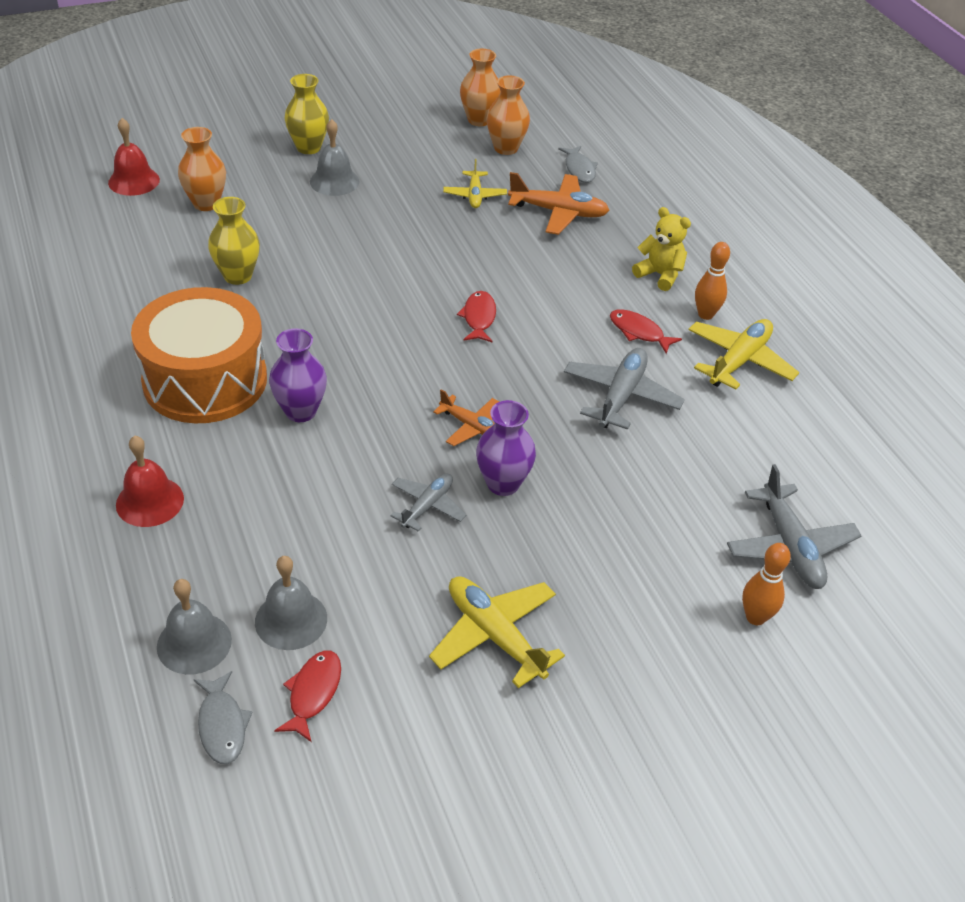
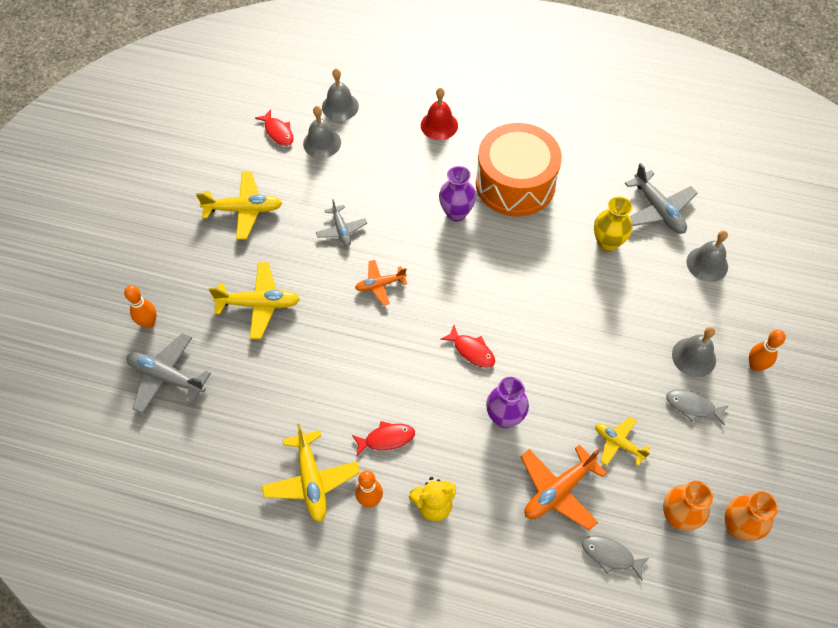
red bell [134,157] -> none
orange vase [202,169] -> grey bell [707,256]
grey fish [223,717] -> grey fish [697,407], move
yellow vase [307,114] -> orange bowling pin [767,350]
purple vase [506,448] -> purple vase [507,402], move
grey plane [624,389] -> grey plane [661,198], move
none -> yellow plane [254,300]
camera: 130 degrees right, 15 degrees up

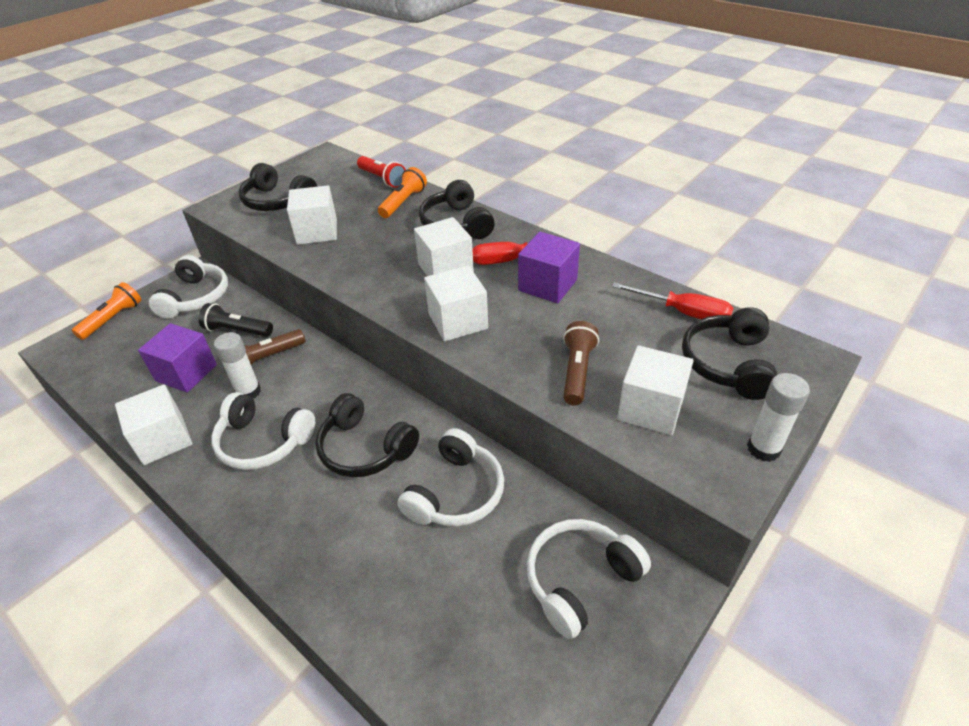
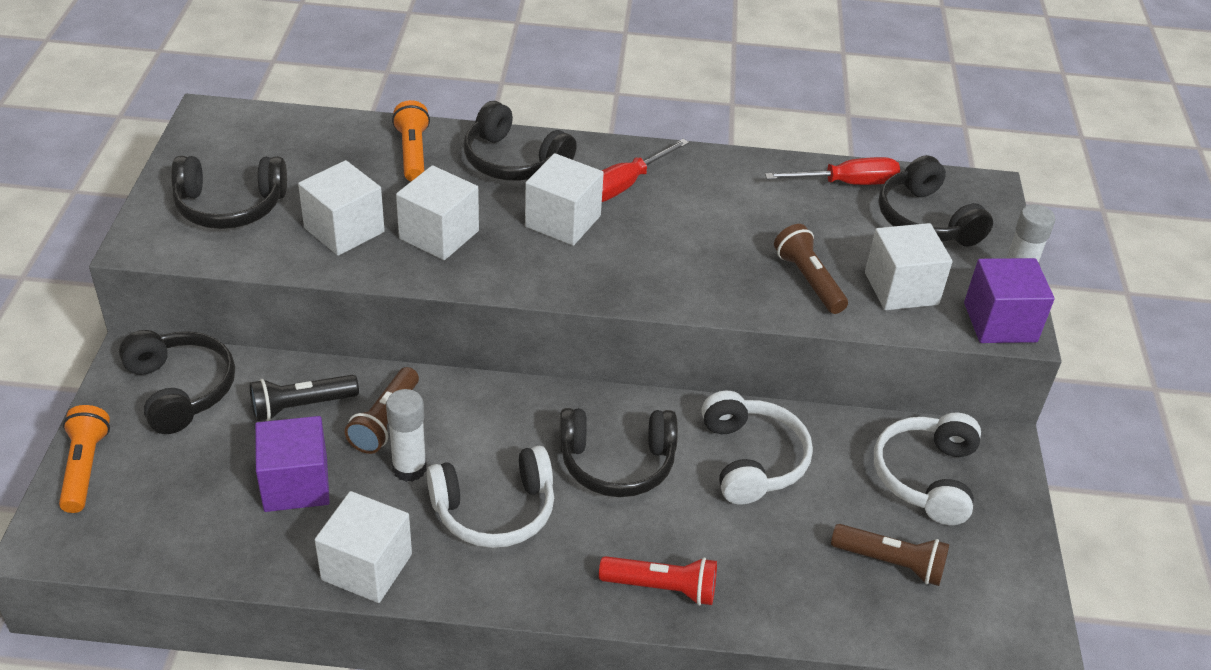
white headphones [188,287] -> black headphones [177,382]
red flashlight [381,172] -> red flashlight [658,581], move
white cube [456,303] -> white cube [437,212], move
purple cube [549,267] -> purple cube [1009,300], move
none -> brown flashlight [890,555]
camera: 40 degrees left, 0 degrees up

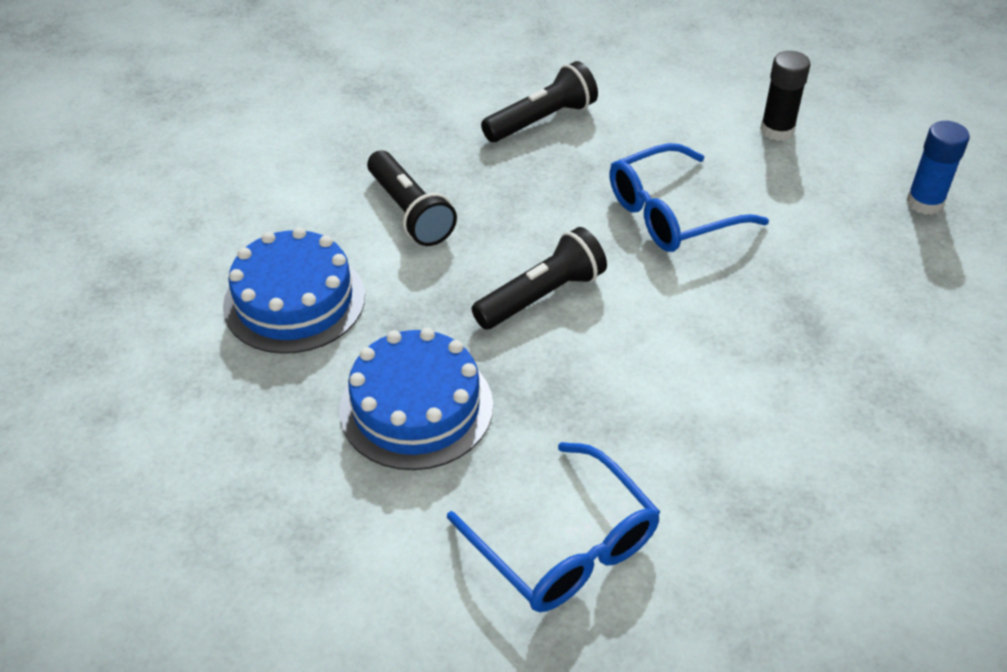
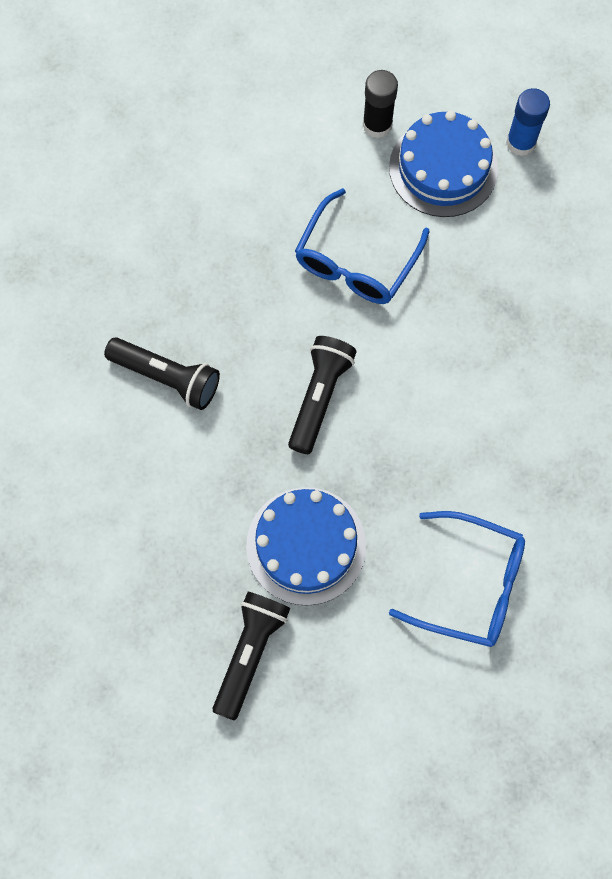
blue cake [294,290] -> blue cake [443,163], move
black flashlight [539,101] -> black flashlight [251,656], move
camera: 35 degrees left, 25 degrees up

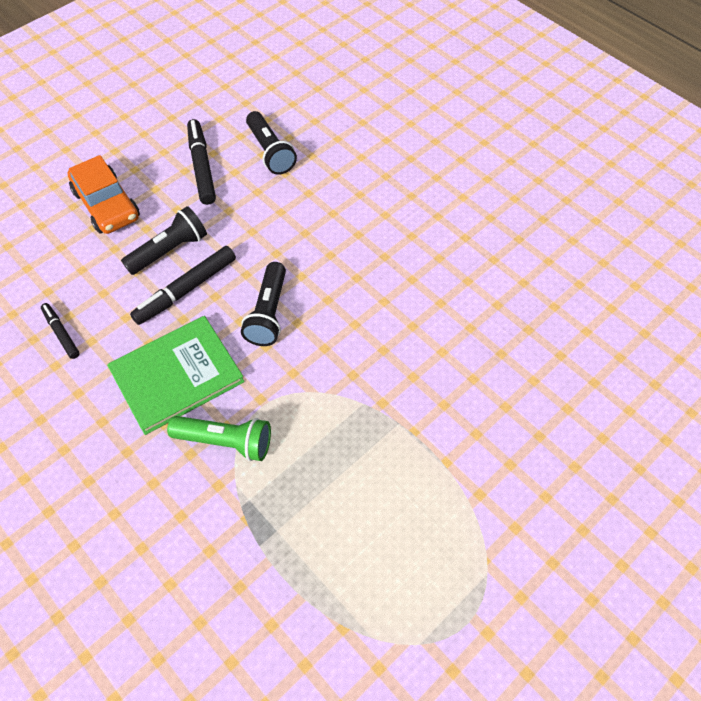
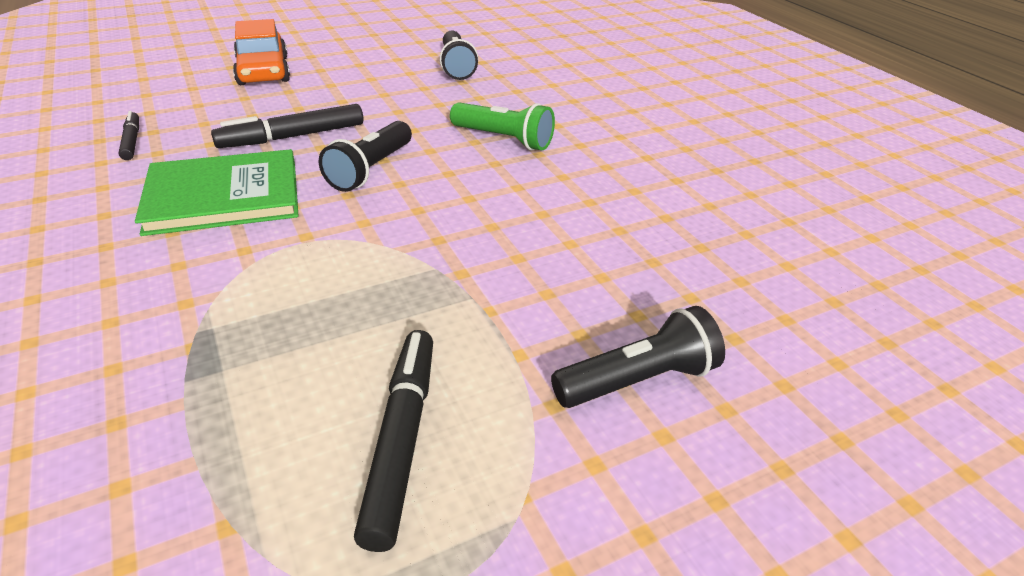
black flashlight [164,240] -> black flashlight [638,357], move
green flashlight [219,438] -> green flashlight [502,126], move
black marker [201,162] -> black marker [393,441], move
camera: 15 degrees right, 20 degrees down

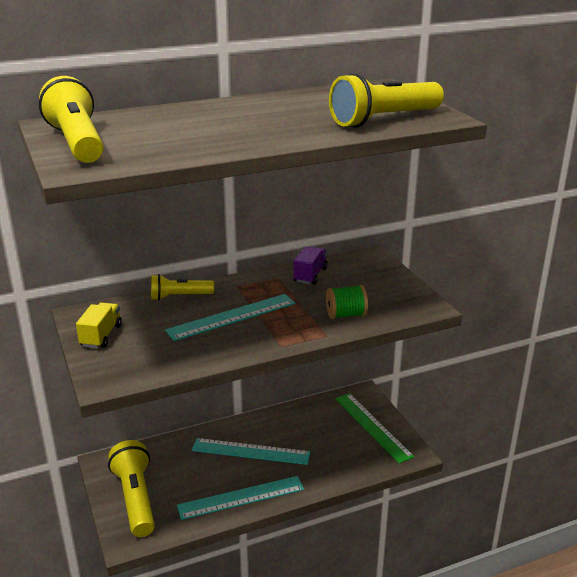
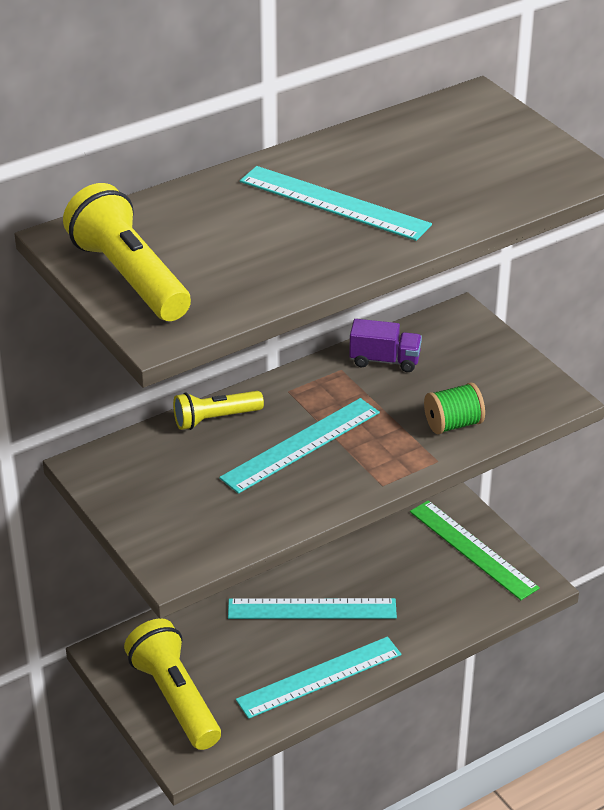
yellow truck [99,325] -> none
purple truck [311,266] -> purple truck [385,345], 90 degrees clockwise
yellow flashlight [386,100] -> none
none -> turquoise ruler [336,203]
camera: 10 degrees left, 10 degrees up

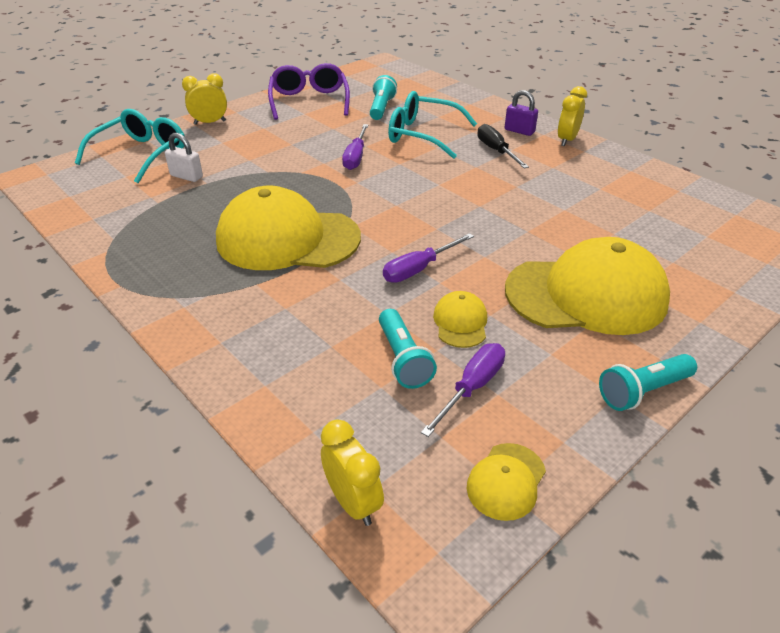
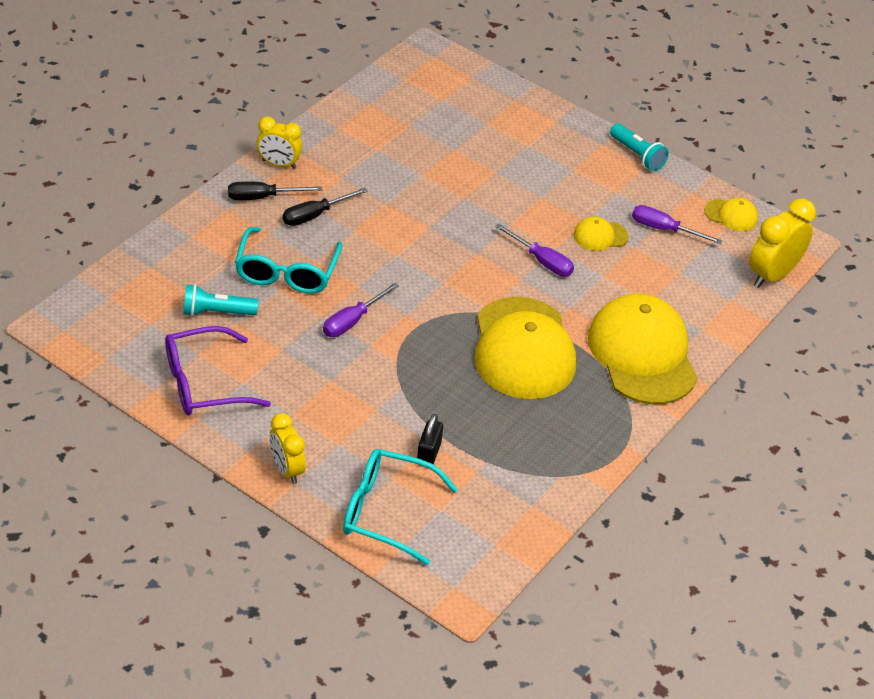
white padlock [184,157] -> black padlock [430,439]
yellow clock [352,473] -> yellow clock [782,243], x1.54
purple screwdriver [355,147] -> purple screwdriver [361,310], 135 degrees clockwise
turquoise flashlight [408,349] -> none
purple padlock [521,113] -> black screwdriver [275,191]
yellow cap [587,286] -> yellow cap [642,349], move
camera: 105 degrees left, 5 degrees up

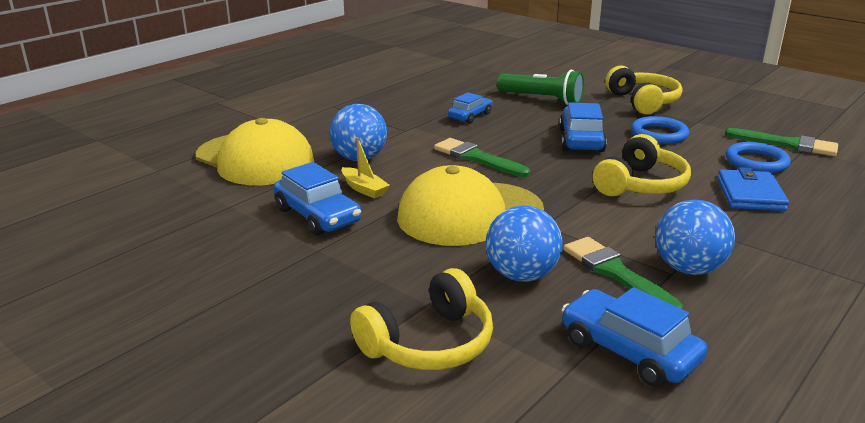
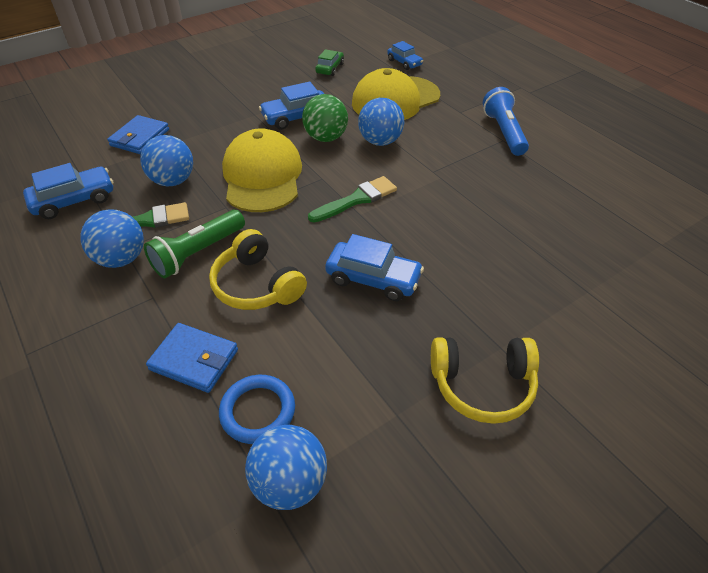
yellow boat [366,168] -> green ball [325,118]
yellow headphones [421,319] -> blue wallet [138,134]
blue car [470,108] -> blue car [405,55], move
green flashlight [540,87] -> green flashlight [194,244], move
blue ring [660,130] -> none
green brush [781,142] -> blue ball [286,467]
none -> green car [329,62]
none -> blue flashlight [506,121]
camera: 105 degrees right, 20 degrees up

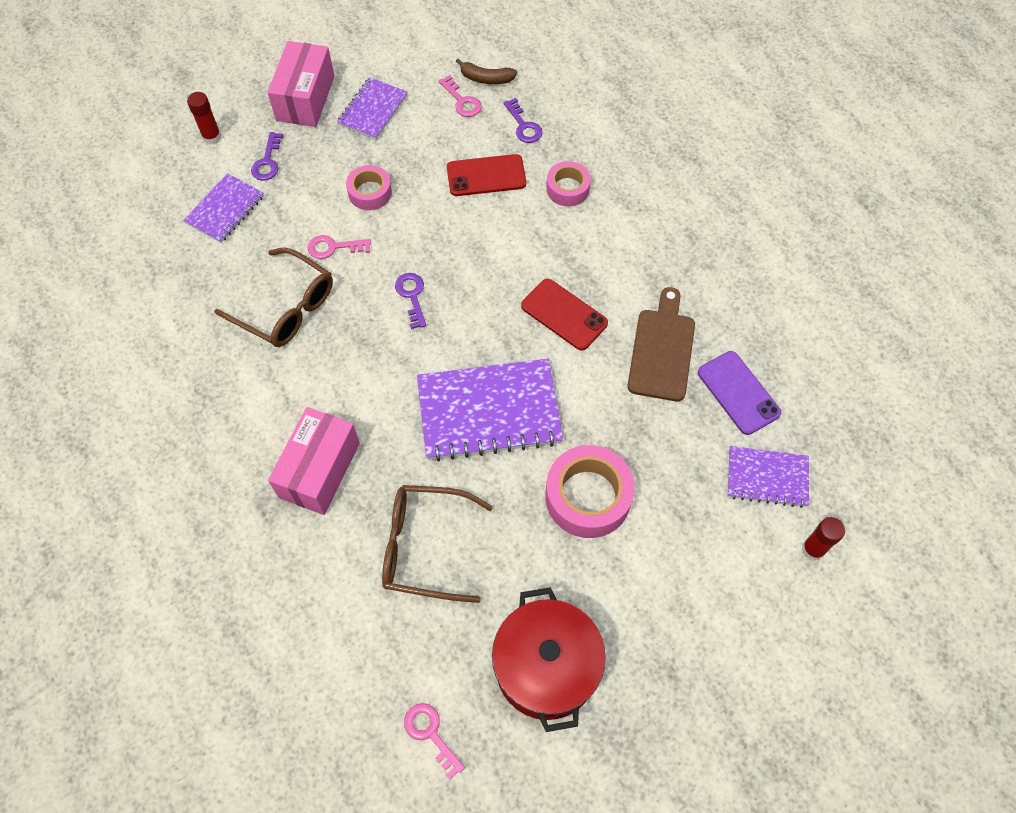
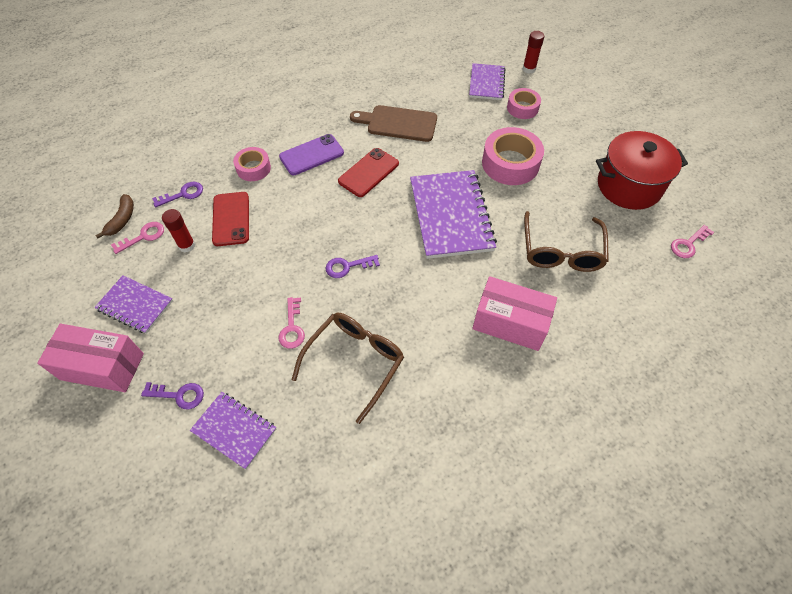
red glue stick [204,118] -> red glue stick [178,231], move
pink tape [369,187] -> pink tape [524,103], move
purple phone [739,393] -> purple phone [311,154], move
camera: 90 degrees left, 5 degrees down

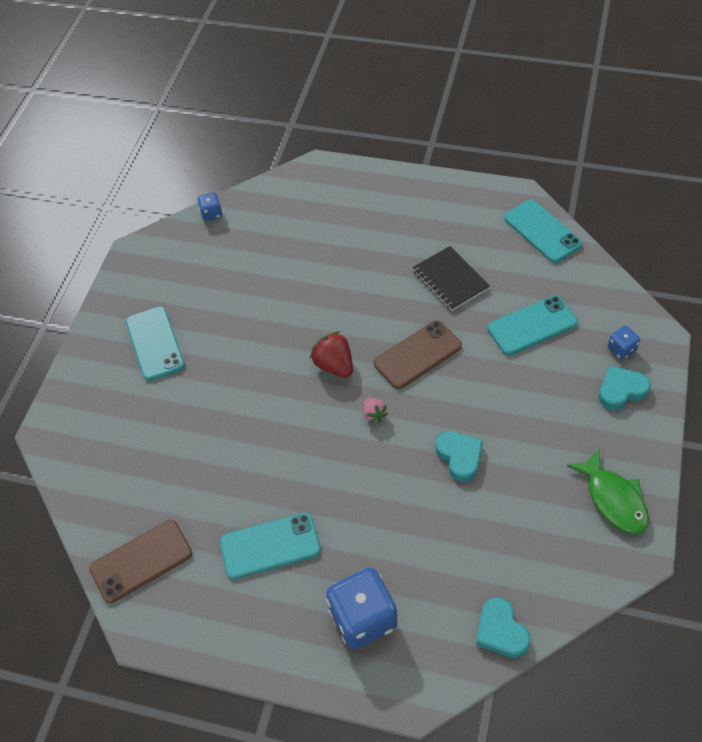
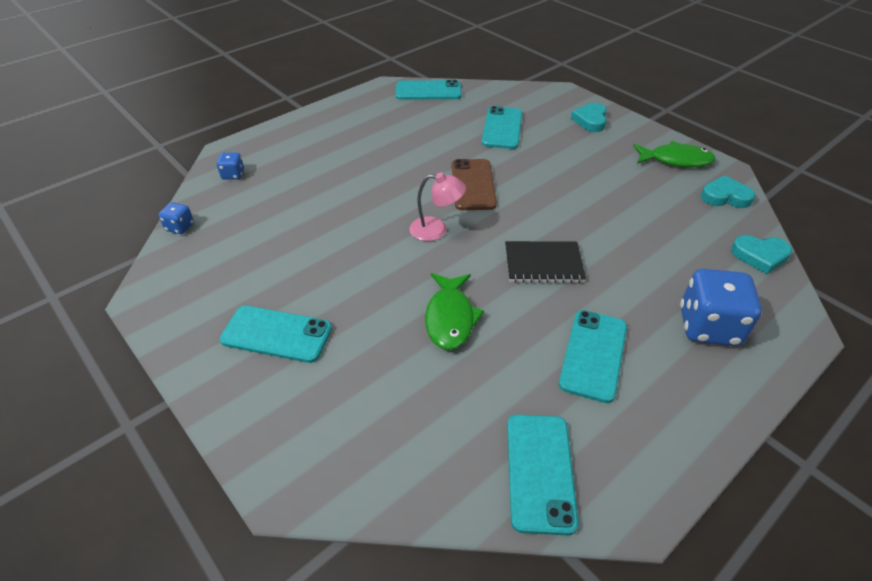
brown phone [140,561] -> turquoise phone [543,475]
red strawberry [331,354] -> pink lamp [438,206]
pink strawberry [375,410] -> none
black notebook [451,278] -> black notebook [545,262], move
turquoise heart [459,456] -> turquoise heart [728,191], move
blue dice [623,343] -> blue dice [230,166], move
none -> green fish [454,311]
camera: 60 degrees left, 10 degrees down

